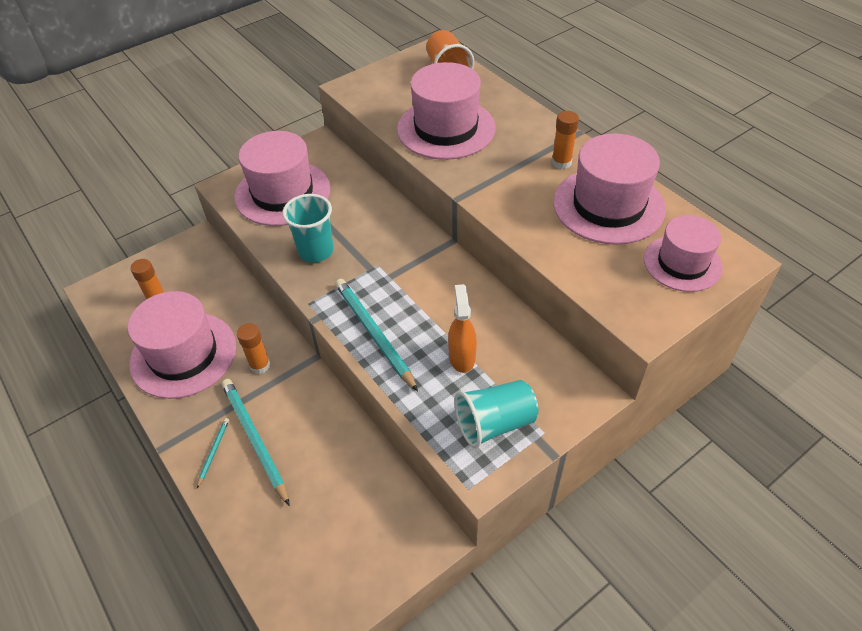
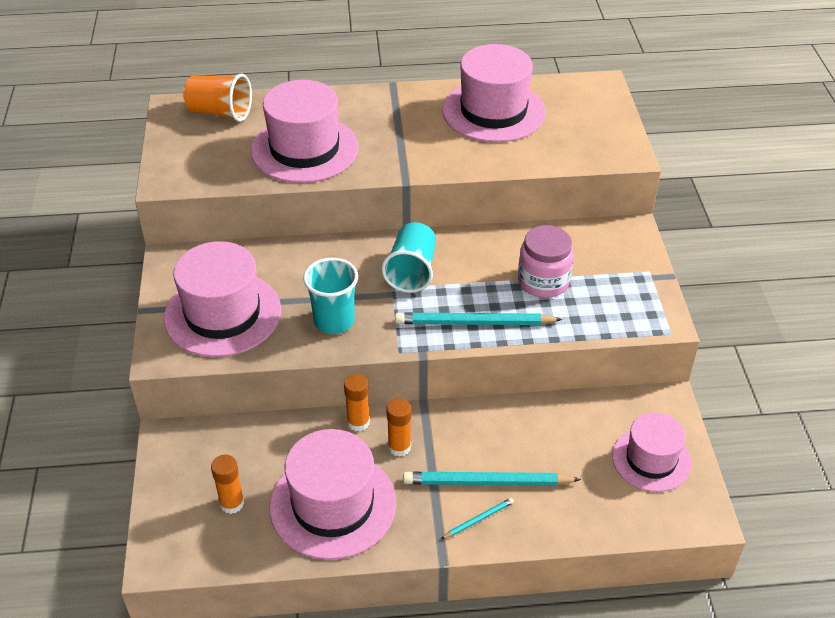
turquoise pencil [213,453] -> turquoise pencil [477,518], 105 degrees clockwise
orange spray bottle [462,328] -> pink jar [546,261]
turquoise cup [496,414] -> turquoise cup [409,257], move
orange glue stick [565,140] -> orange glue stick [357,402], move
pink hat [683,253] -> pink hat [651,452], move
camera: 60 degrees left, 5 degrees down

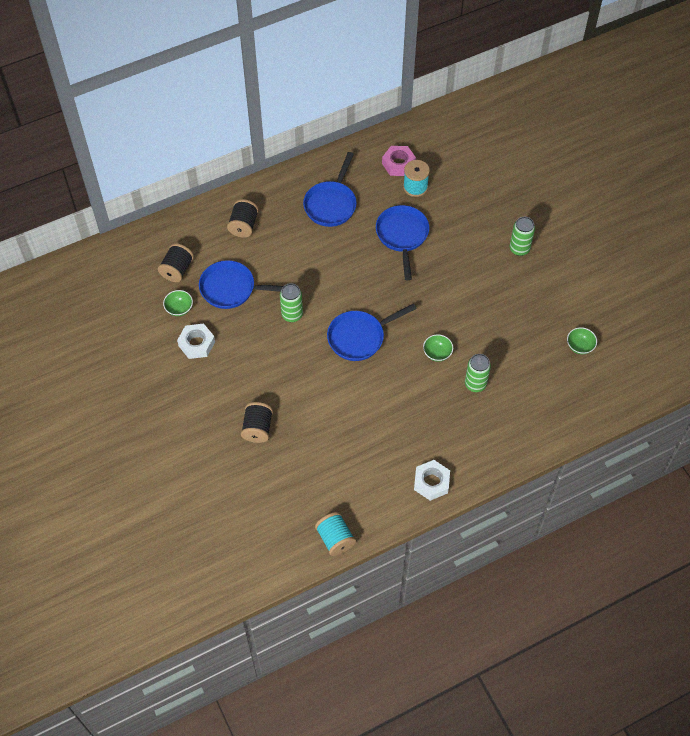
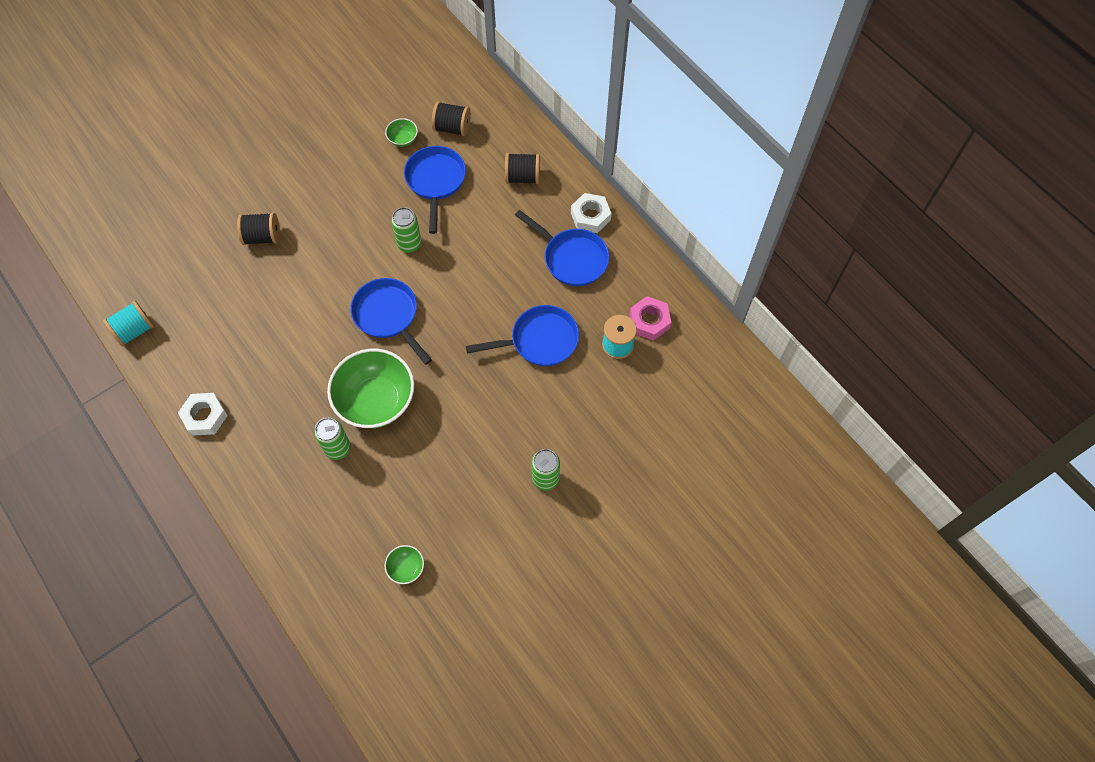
white nut [196,341] -> white nut [591,213], move
blue pan [330,189] -> blue pan [562,248], 150 degrees counterclockwise
green bowl [438,348] -> green bowl [370,388], x2.32
camera: 80 degrees right, 5 degrees up

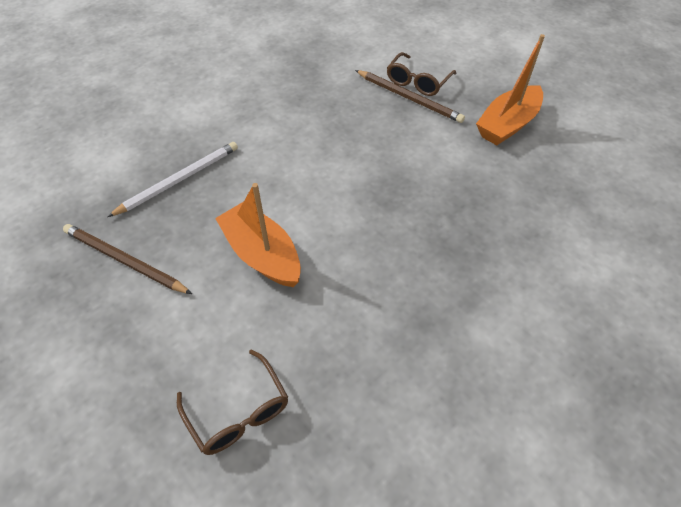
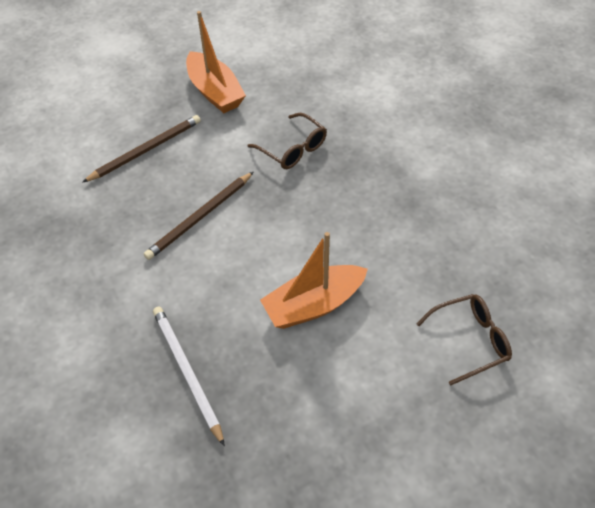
brown pencil [127,259] -> brown pencil [198,216], move
brown glasses [421,74] -> brown glasses [287,141], move
camera: 75 degrees left, 0 degrees up

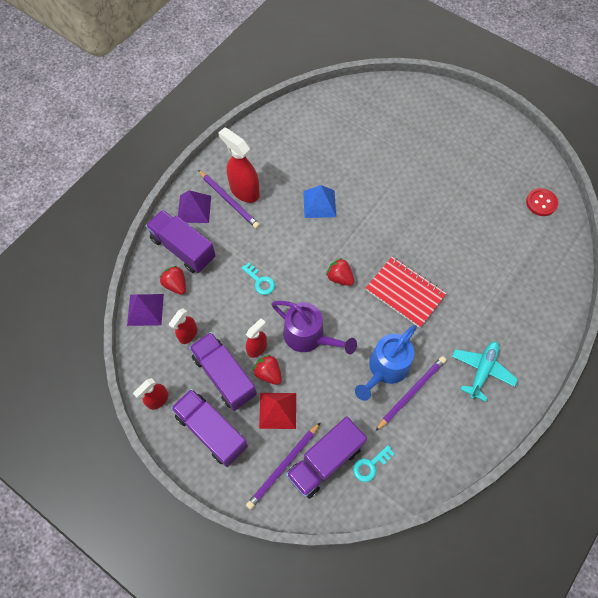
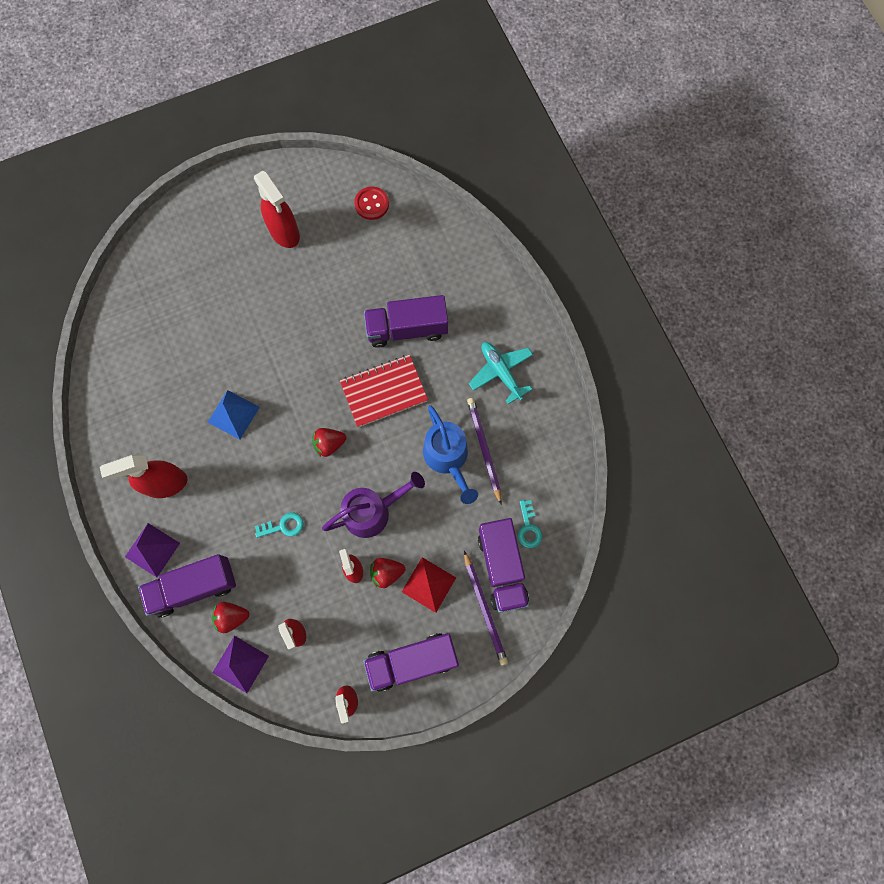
purple truck [223,371] -> purple truck [406,321], move
purple pencil [229,199] -> none
none -> red spray bottle [277,209]
camera: 60 degrees left, 10 degrees up

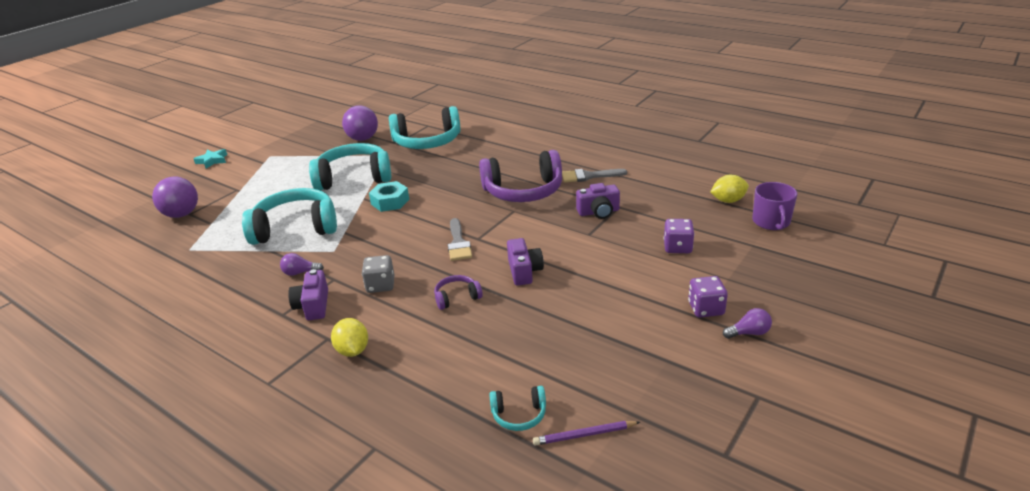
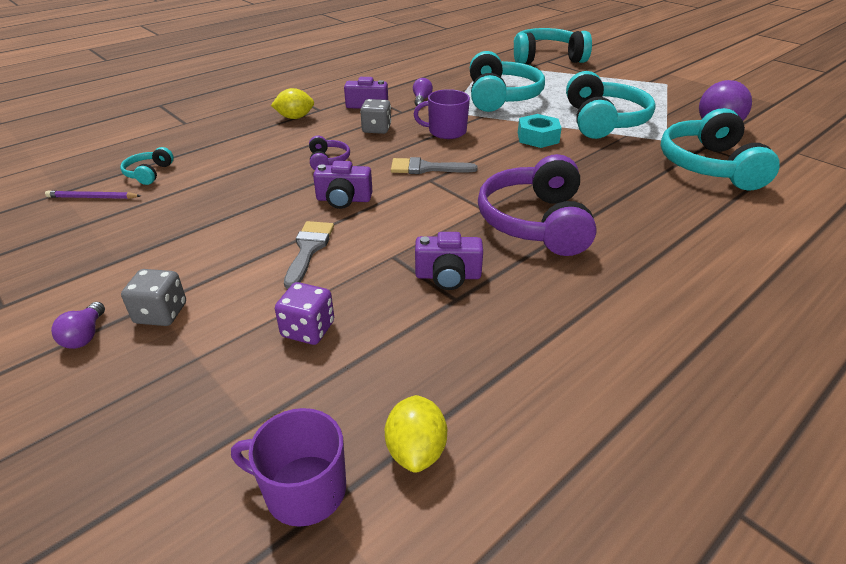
purple ball [175,197] -> turquoise headphones [553,46]
turquoise star [210,159] -> none
purple pencil [586,433] -> purple pencil [93,194], 90 degrees counterclockwise
grey brush [594,175] -> grey brush [309,255], move
purple camera [598,201] -> purple camera [449,261], 90 degrees counterclockwise
purple dice [708,296] -> grey dice [153,297]
none -> purple mug [442,114]
camera: 100 degrees right, 5 degrees up

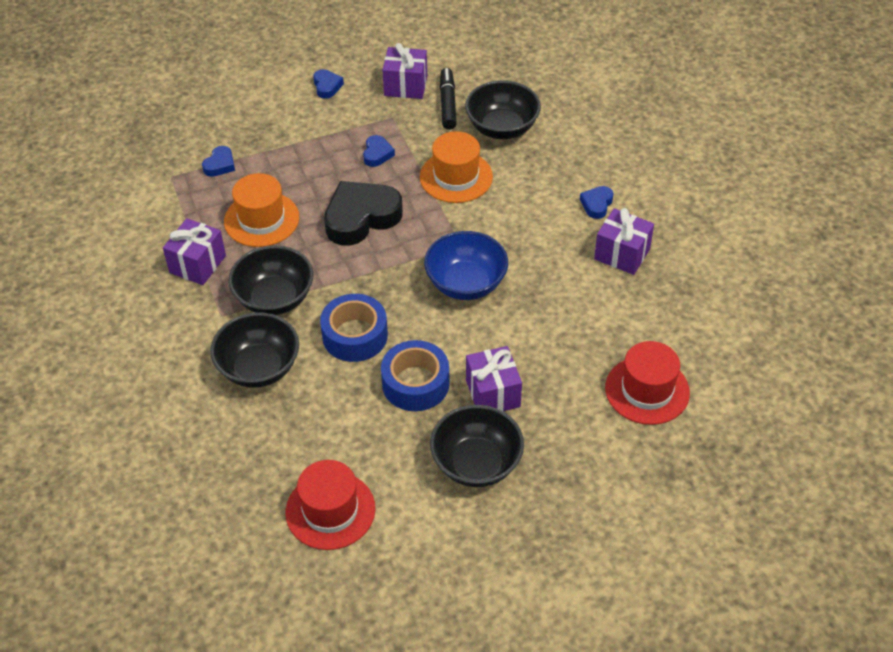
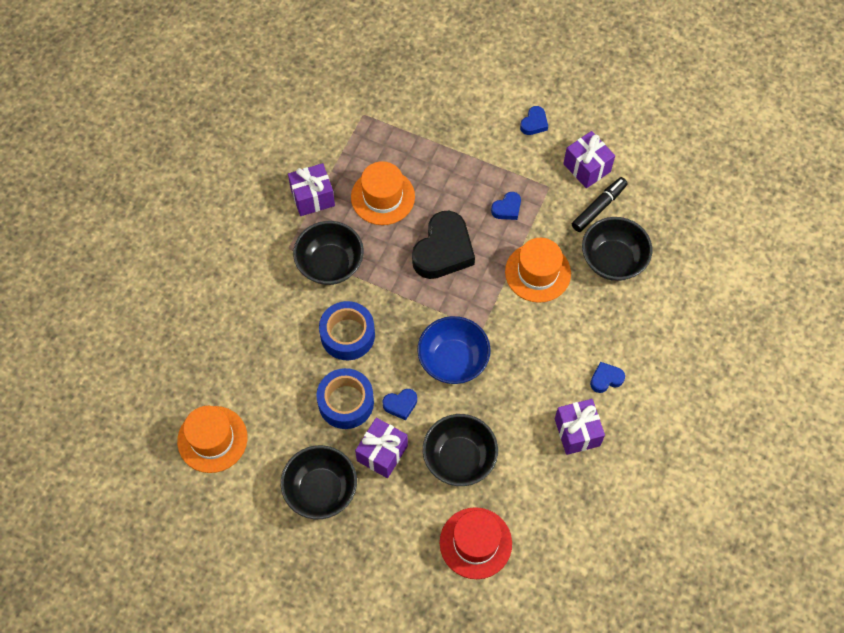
blue heart [218,161] -> blue heart [399,404], move
black bowl [254,350] -> black bowl [460,450], move
red hat [330,505] -> orange hat [212,439]
black heart [363,213] -> black heart [443,245], 105 degrees clockwise
camera: 45 degrees right, 15 degrees up

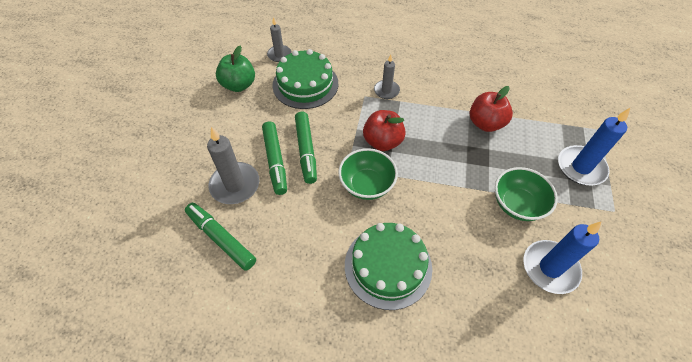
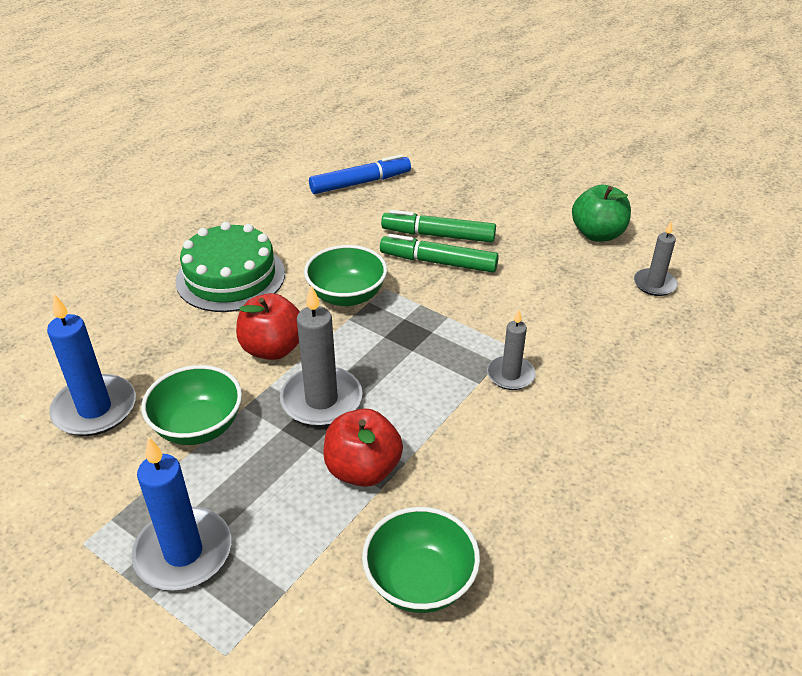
green marker [220,237] -> blue marker [360,174]
grey candle [233,165] -> grey candle [321,356], move
green cake [305,79] -> none
red apple [384,130] -> red apple [268,326], move
none -> green bowl [421,560]
camera: 115 degrees right, 15 degrees down

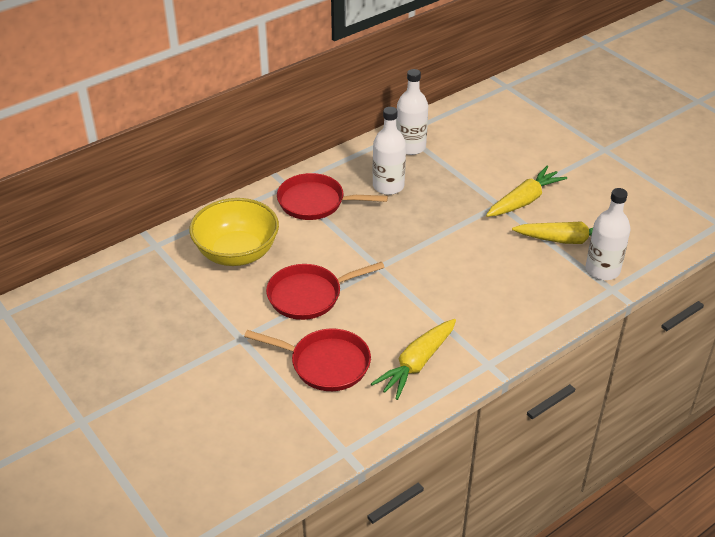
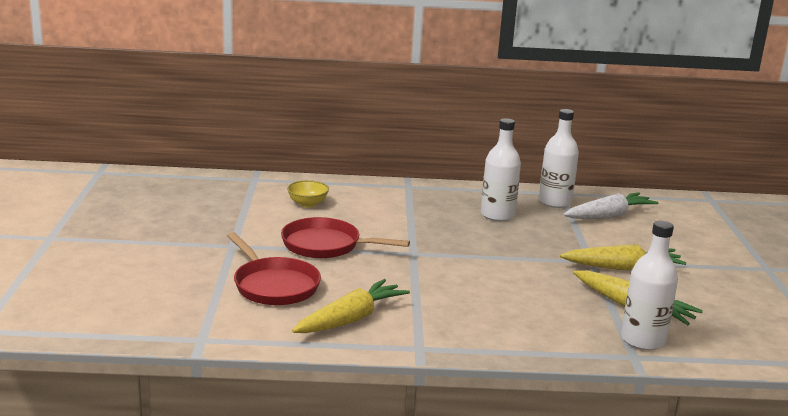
yellow bowl [234,232] -> yellow bowl [308,193], x0.47
red pan [332,196] -> none
yellow carrot [413,359] -> yellow carrot [351,306], 150 degrees clockwise
none -> white carrot [611,205]
camera: 35 degrees right, 20 degrees down

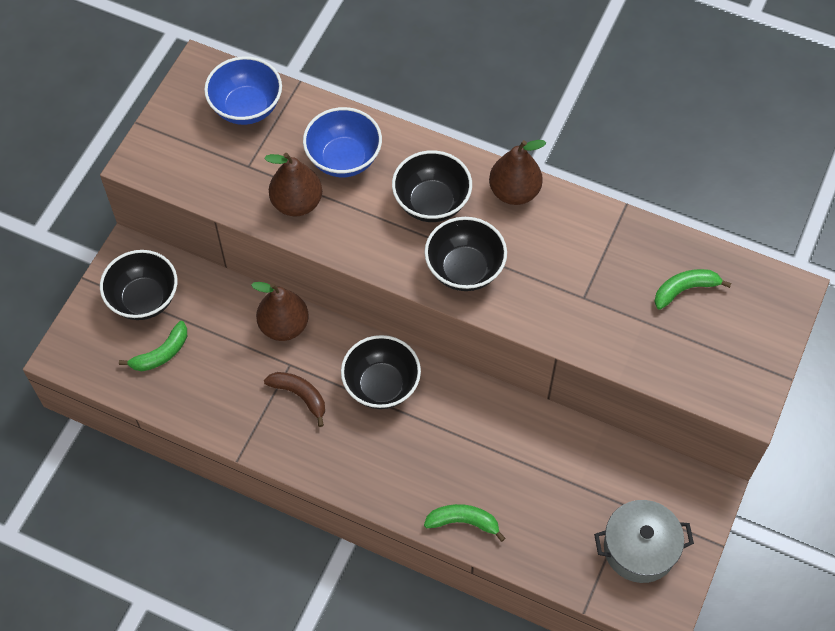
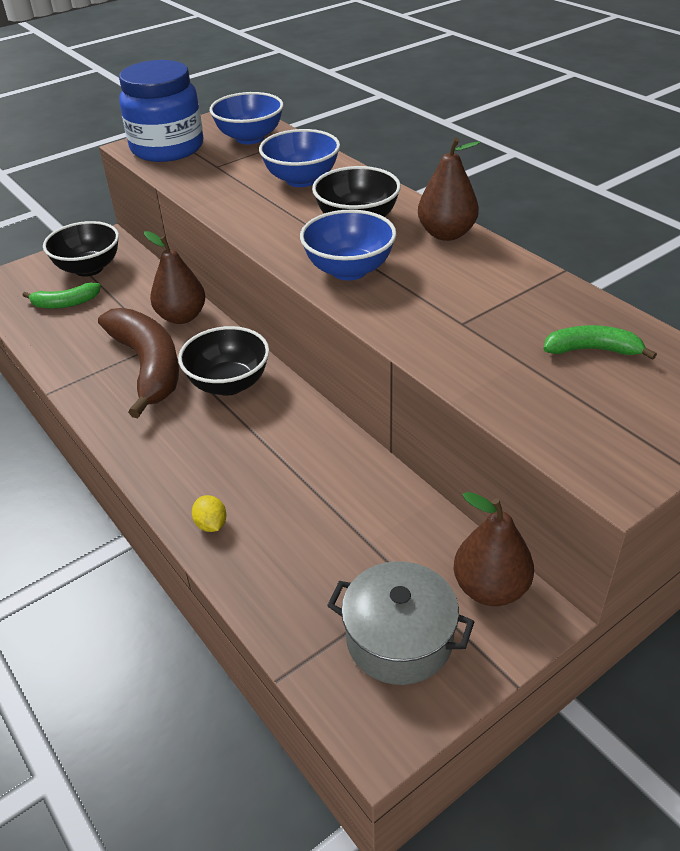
brown pear [293,184] -> brown pear [494,549], move
brown banana [294,399] -> brown banana [138,363], x1.98
black bowl [465,254] -> blue bowl [348,244]
green banana [464,523] -> yellow lemon [209,513]
none -> blue jar [161,111]
camera: 30 degrees right, 20 degrees down

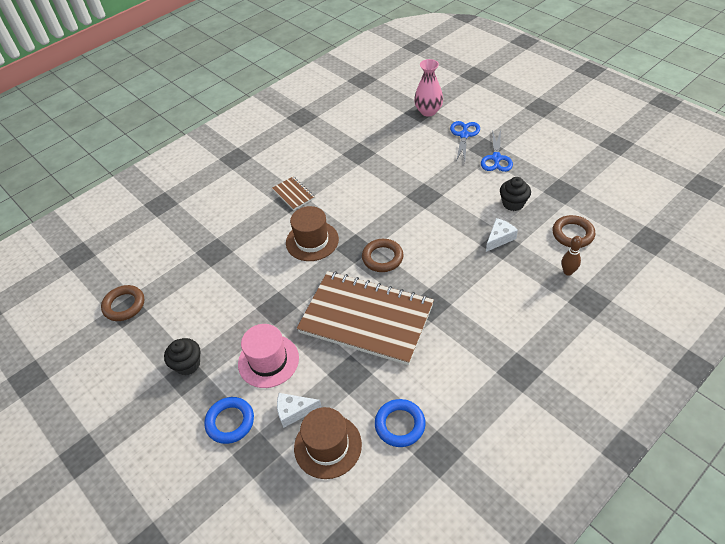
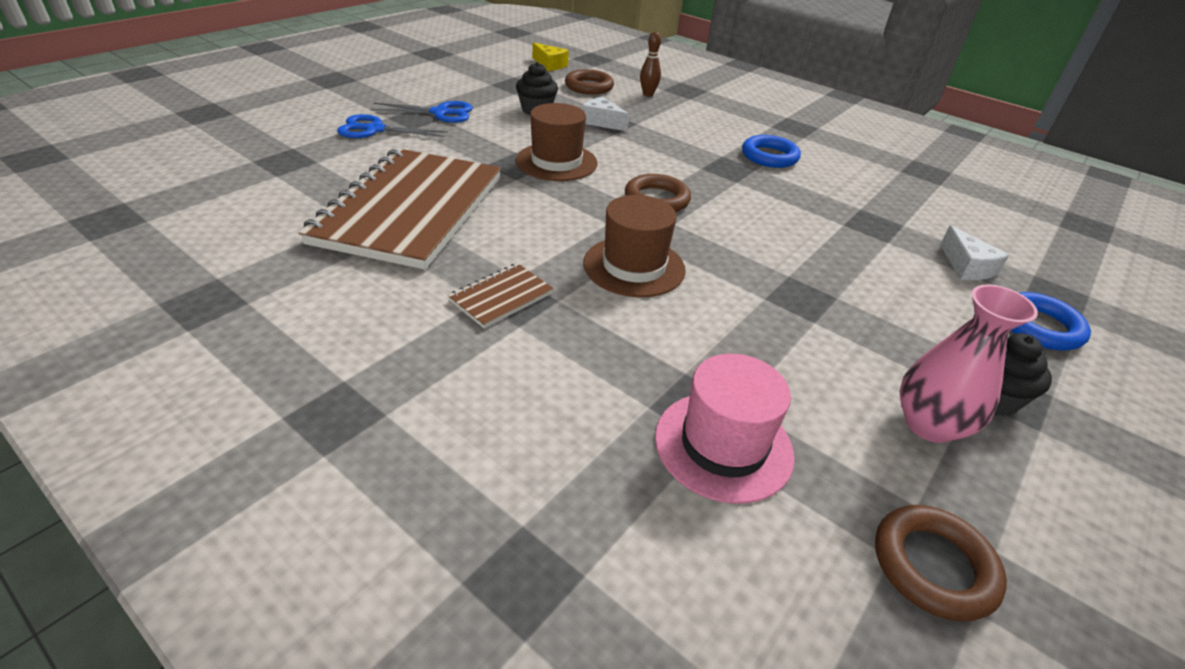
pink hat [268,356] -> pink hat [725,429], move
brown hat [328,443] -> brown hat [557,142], move
brown notebook [365,318] -> brown notebook [400,209], move
blue ring [400,423] -> blue ring [771,151], move
pink vase [428,88] -> pink vase [968,363], move
none -> yellow cheese [550,56]
camera: 105 degrees left, 10 degrees down

